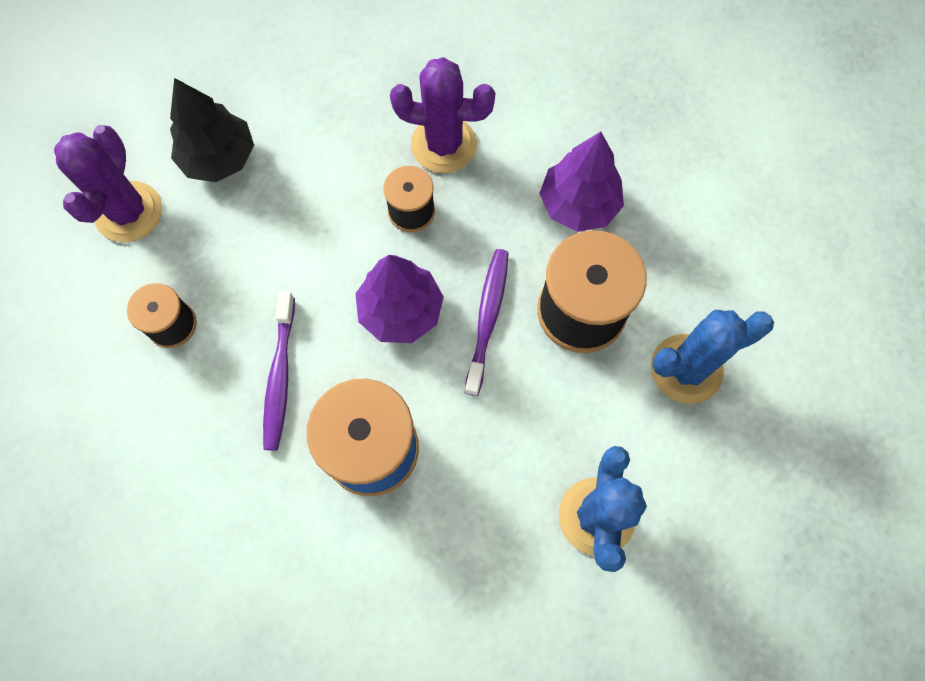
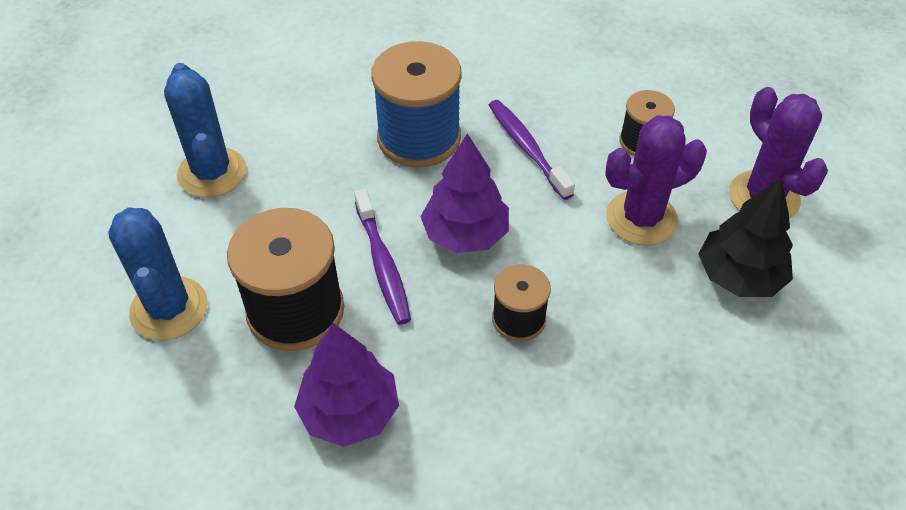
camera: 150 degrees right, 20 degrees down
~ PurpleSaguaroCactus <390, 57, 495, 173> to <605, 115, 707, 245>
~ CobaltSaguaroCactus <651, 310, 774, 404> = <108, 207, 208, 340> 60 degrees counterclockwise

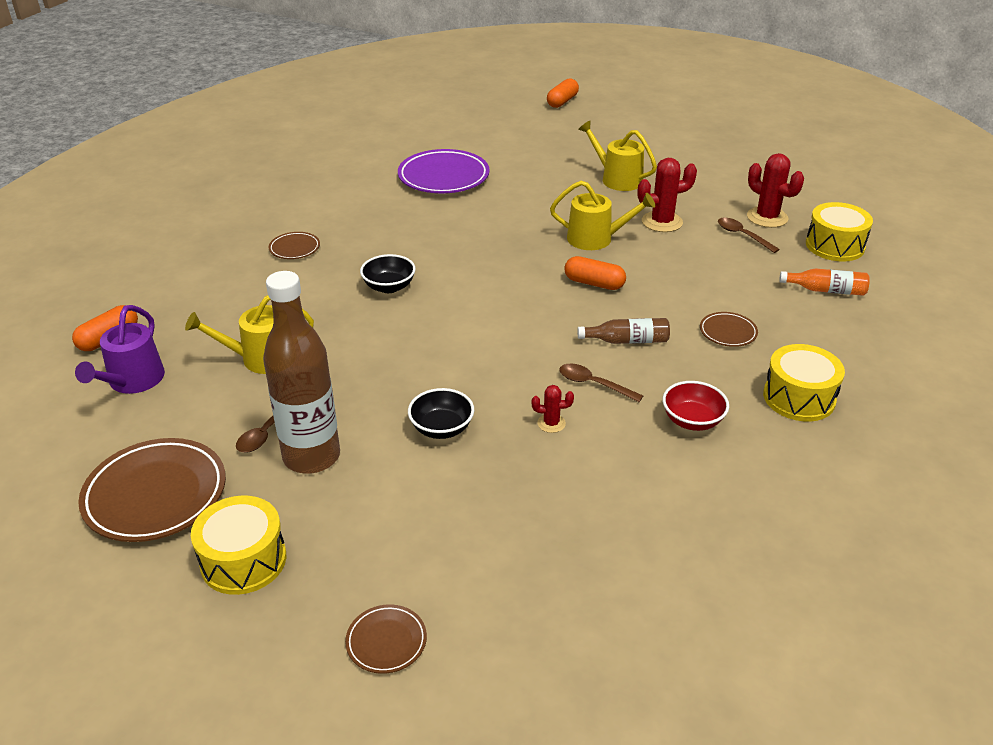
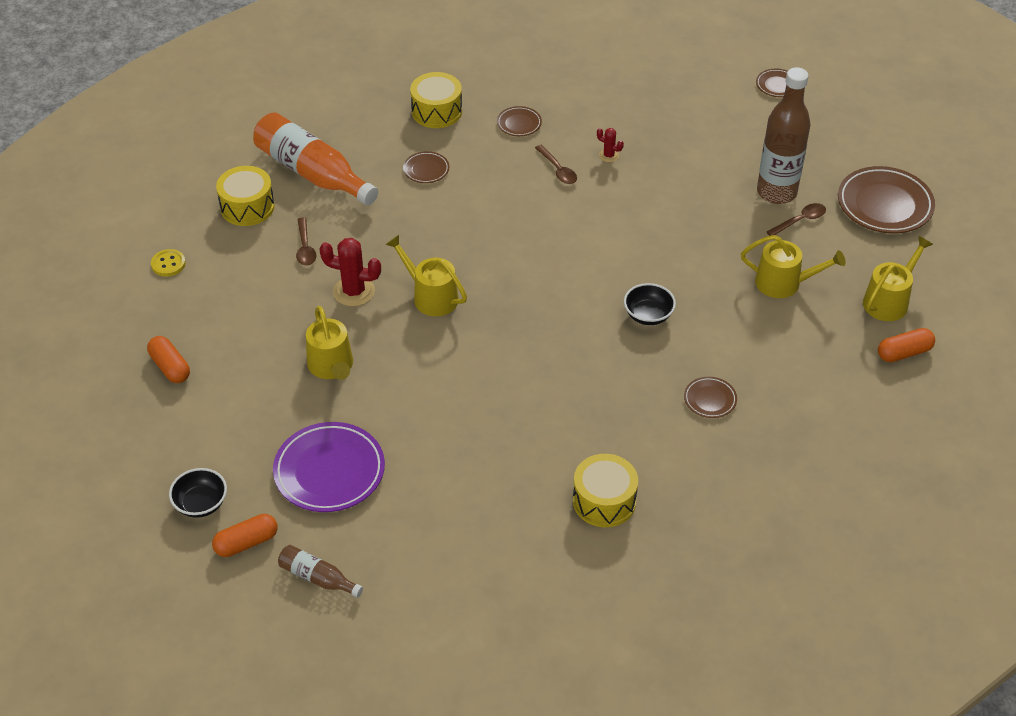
camera: 150 degrees left, 10 degrees up
~ PurpleFlatDish <398, 149, 489, 193> to <273, 422, 385, 512>
- CrimsonSaguaroCactus <747, 153, 804, 228>
~ OrangePillShape <564, 256, 626, 290> to <147, 336, 190, 383>
~ OrangeBottle <779, 268, 870, 296> = <253, 112, 378, 205> x2.06
~ PurpleWateringCan <75, 305, 165, 394> to GoldenWateringCan <863, 236, 933, 321>
~ BrownBottle <577, 318, 670, 344> to <278, 545, 363, 598>
~ CrimsonDeepDish <662, 381, 729, 431> to BrownFlatDish <497, 106, 542, 136>
~ JetBlackDeepDish <408, 388, 474, 439> to <169, 468, 227, 518>
~ GoldenToyDrum <191, 496, 286, 595> to <573, 454, 638, 527>
+ GoldenSewingButton <151, 249, 186, 277>

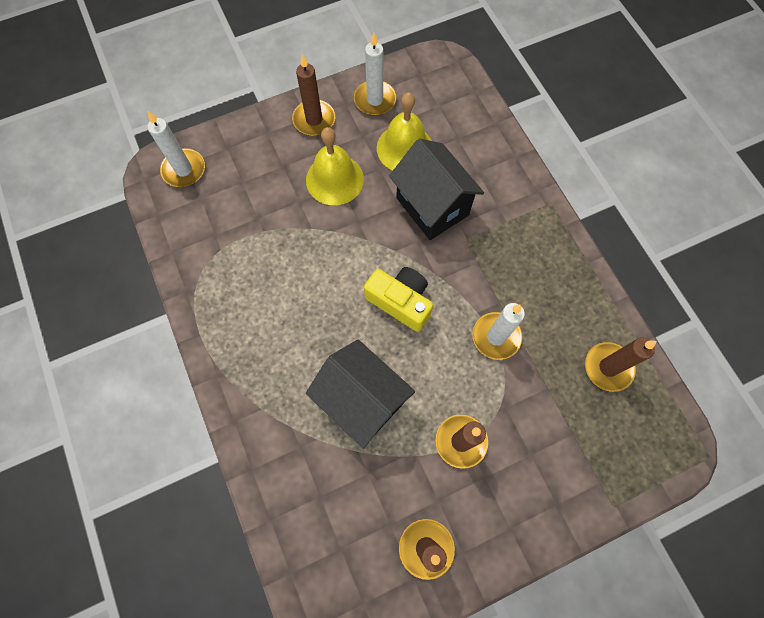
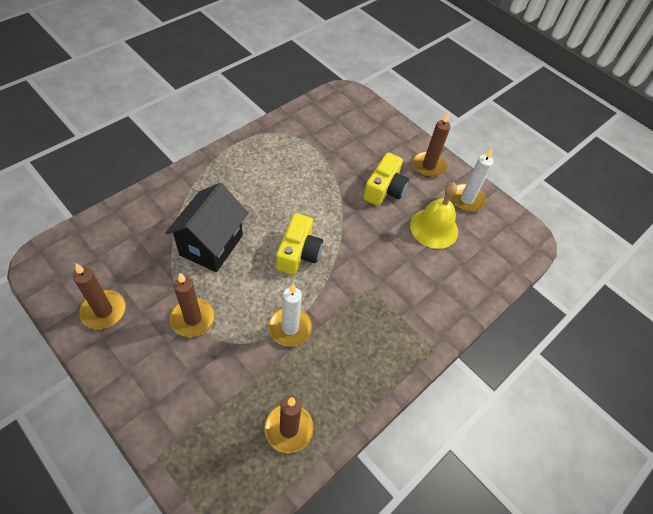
camera: 65 degrees right, 15 degrees down
- SnowWhiteWaxCandle <147, 111, 205, 187>
~ GoldenBell <306, 127, 364, 205> to GoldenPhotoCamera <363, 153, 409, 206>
- JetBlackCottage <389, 138, 484, 240>

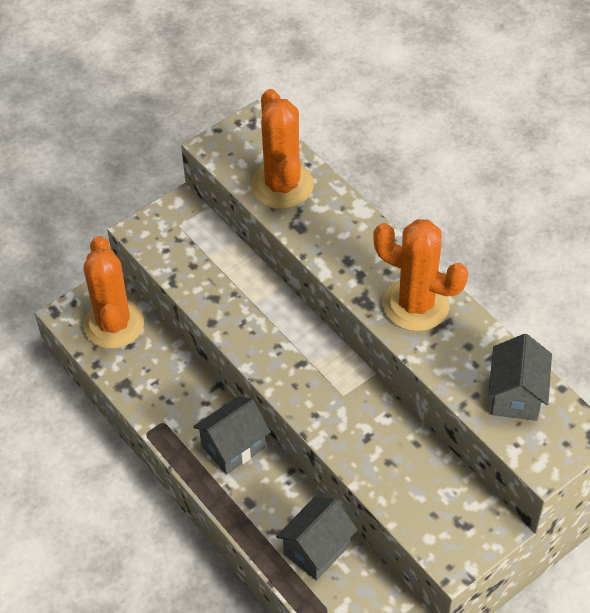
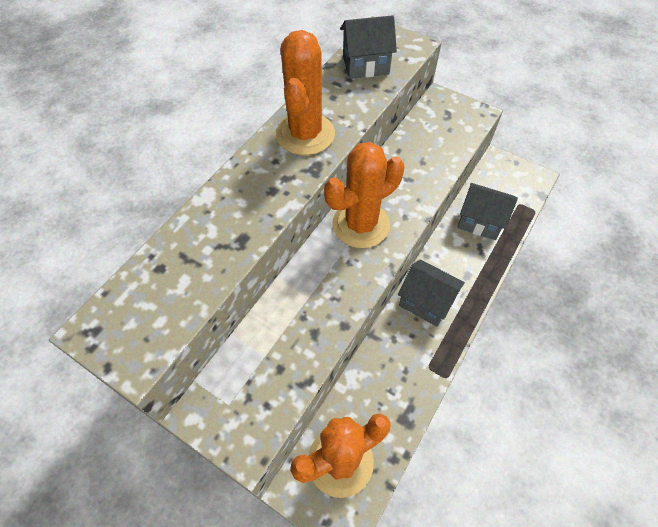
camera: 110 degrees left, 5 degrees up
~ OrangeSaguaroCactus <251, 89, 314, 209> to <324, 142, 404, 248>

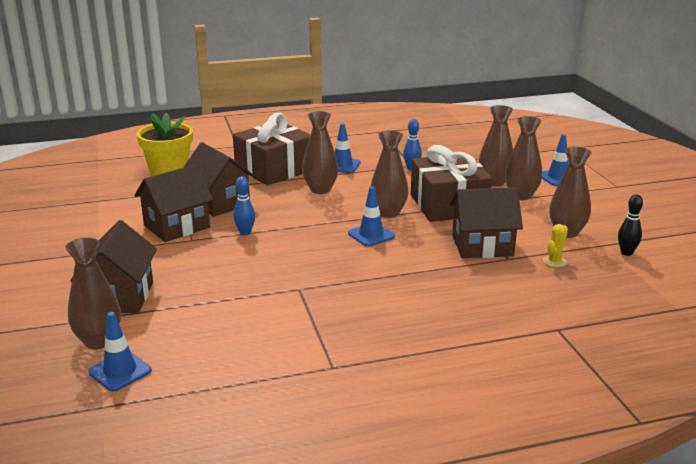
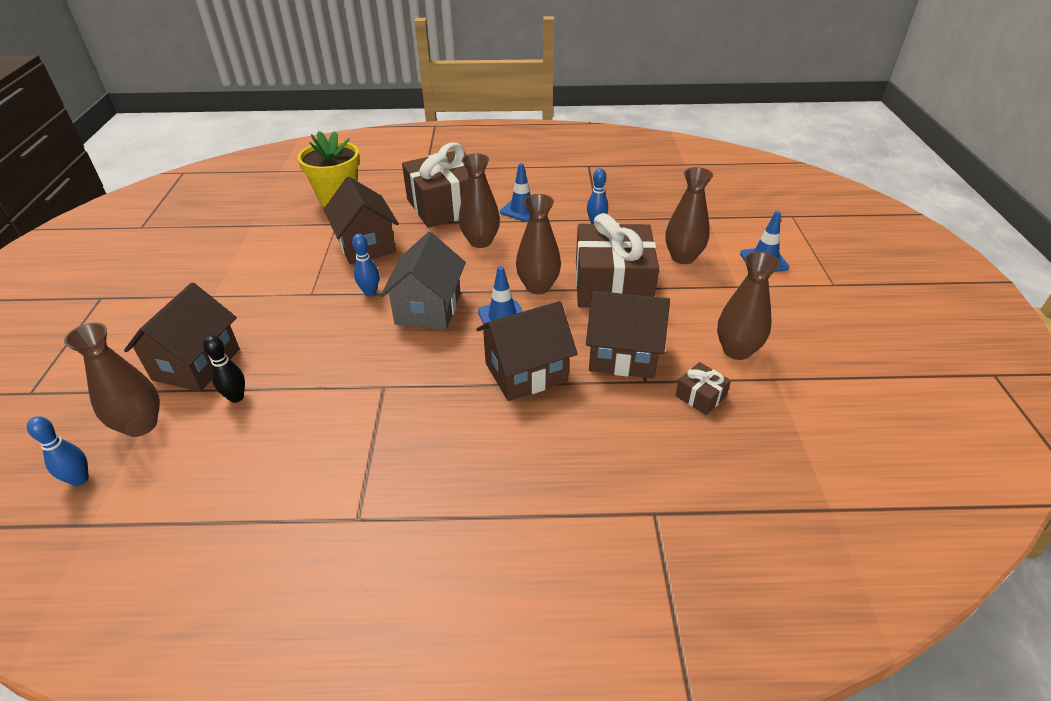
camera: 15 degrees right, 15 degrees up
- BrownVase <505, 116, 543, 200>
~ BrownCottage <134, 164, 214, 242> to <476, 301, 578, 401>
~ JetBlackBowlingPin <618, 194, 643, 256> to <203, 335, 245, 403>
~ GoldenSaguaroCactus <543, 224, 568, 267> to BrownWrappedGift <675, 362, 731, 415>
- CobaltSafetyCone <88, 312, 152, 392>
+ AshGreyCottage <380, 232, 466, 330>
+ CobaltBowlingPin <27, 416, 89, 486>

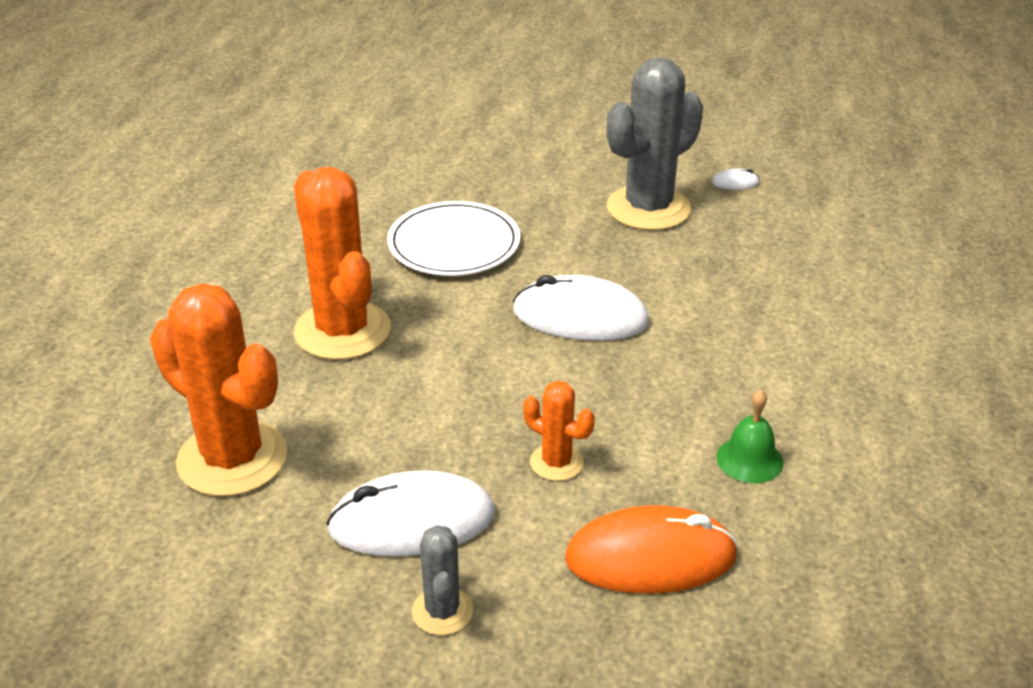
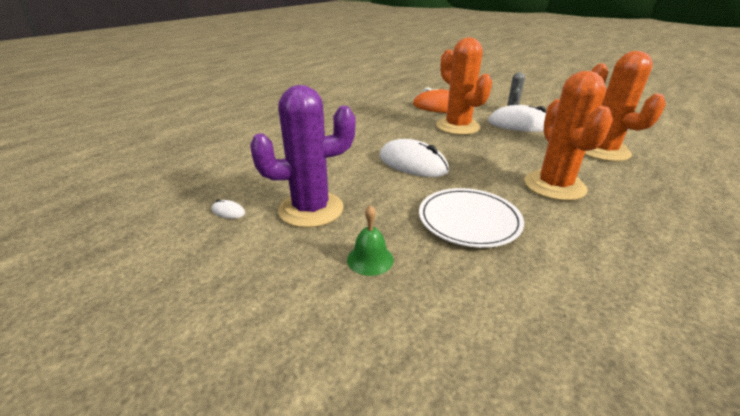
camera: 155 degrees left, 5 degrees down
~ AshGreySaguaroCactus <607, 57, 703, 230> to PurpleSaguaroCactus <250, 85, 356, 228>
~ OrangeSaguaroCactus <523, 381, 595, 481> = <436, 37, 492, 135> x2.04
~ LeafGreenBell <716, 390, 783, 483> to <347, 205, 394, 276>

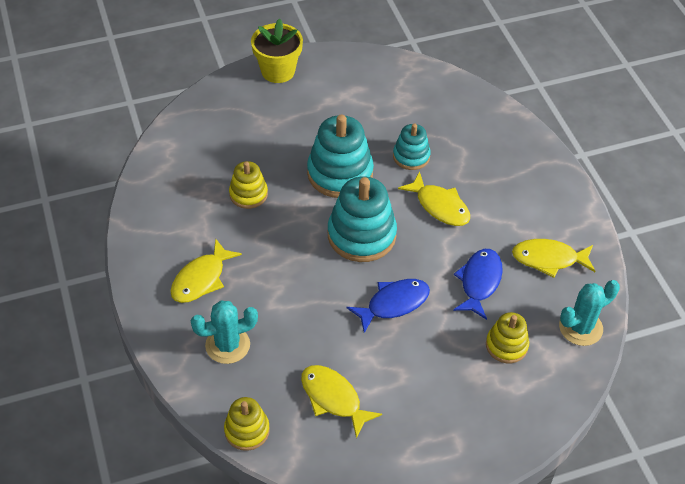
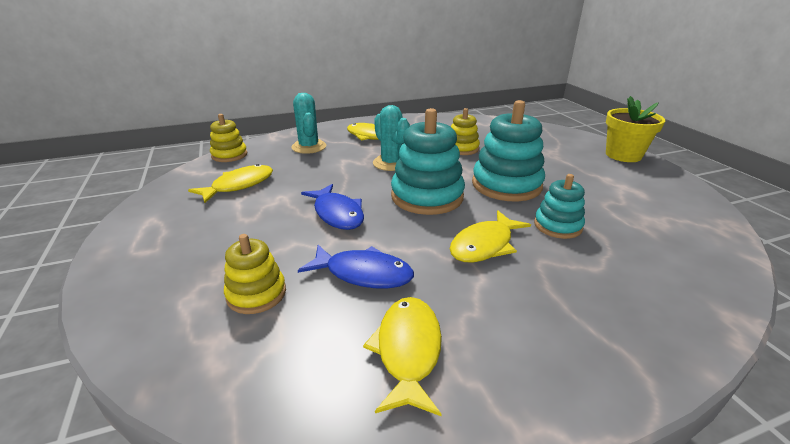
camera: 90 degrees right, 20 degrees down
~ TurquoiseSaguaroCactus <559, 280, 620, 346> to <373, 105, 410, 171>

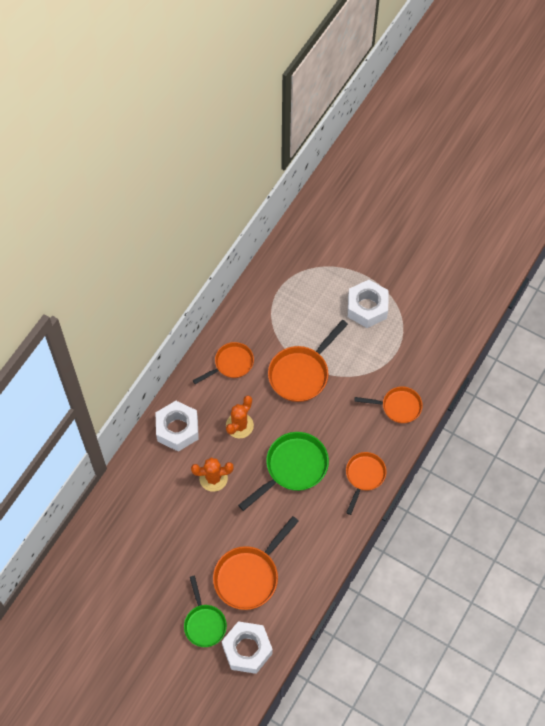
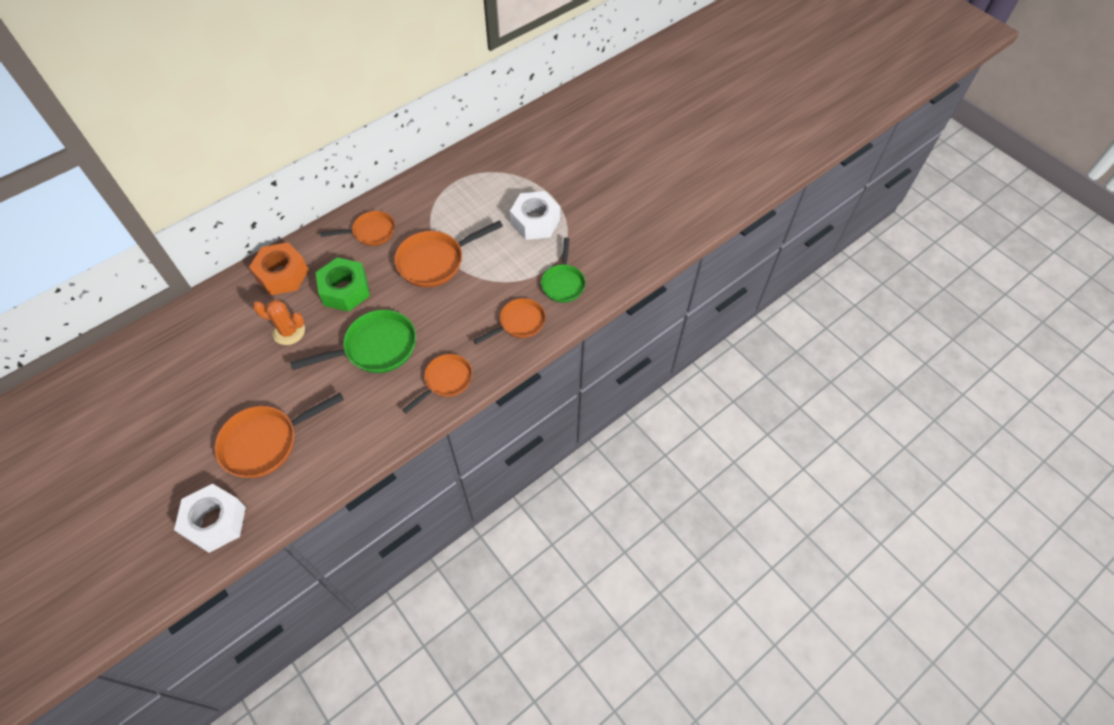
camera: 20 degrees right, 5 degrees down
~ OrangeFryingPan <354, 387, 423, 424> = <473, 298, 546, 344> 60 degrees counterclockwise
~ OrangeSaguaroCactus <226, 396, 254, 438> to LeafGreenHexagonNut <315, 257, 370, 312>
~ SnowWhiteHexagonNut <156, 401, 199, 452> to OrangeHexagonNut <249, 242, 309, 295>
~ LeafGreenFryingPan <184, 576, 227, 647> to <541, 237, 586, 303>

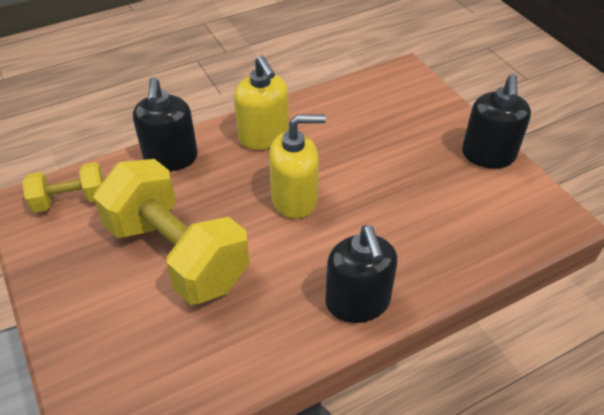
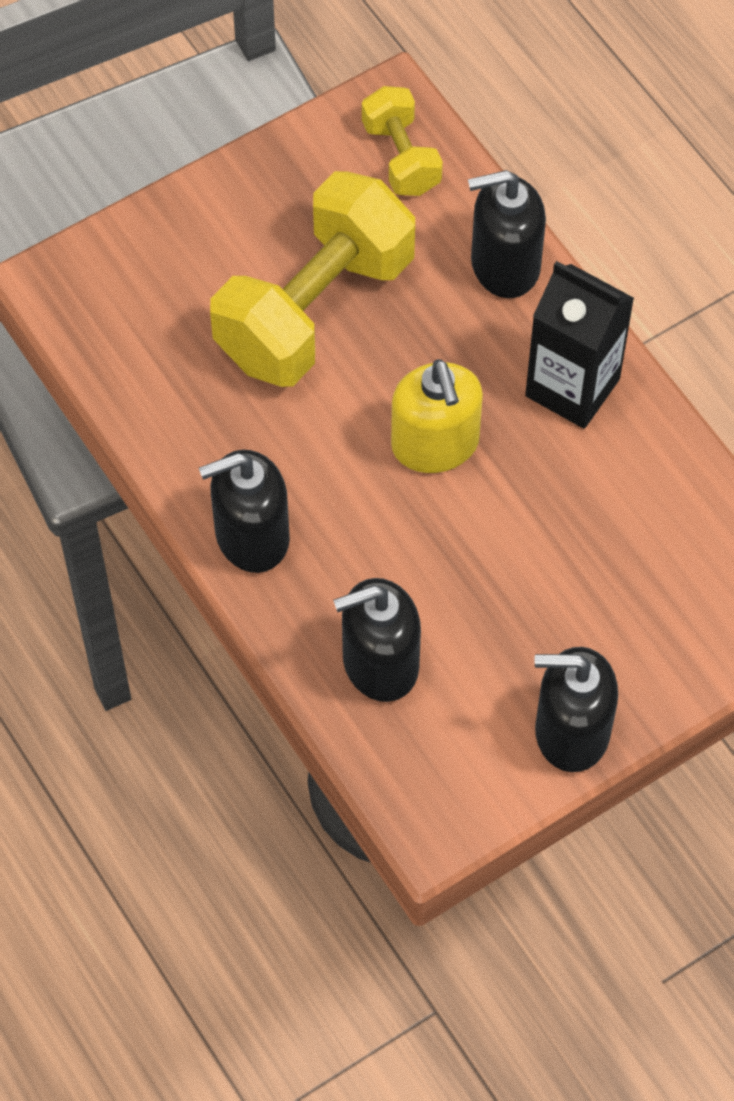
camera: 85 degrees right, 15 degrees up
~ GoldenSoapDispenser <234, 55, 289, 150> to JetBlackMilkCarton <525, 261, 634, 429>
+ JetBlackSoapDispenser <333, 578, 421, 702>

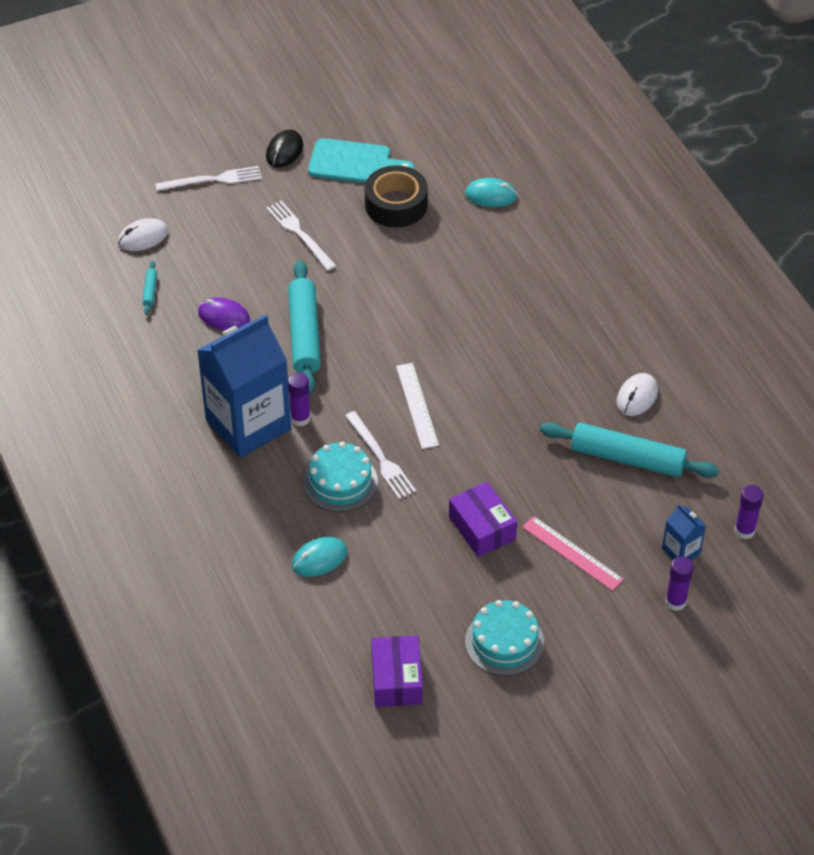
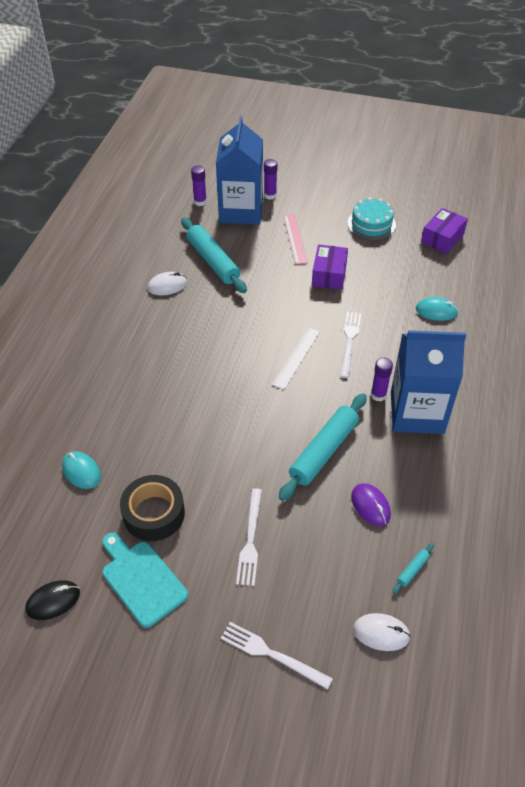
camera: 140 degrees left, 0 degrees up
~ JetBlackMouse <266, 130, 303, 168> to <25, 580, 80, 620>
- TurquoiseCake <303, 442, 378, 512>
~ CobaltMilkCarton <662, 504, 706, 560> = <216, 116, 263, 225> x2.34

